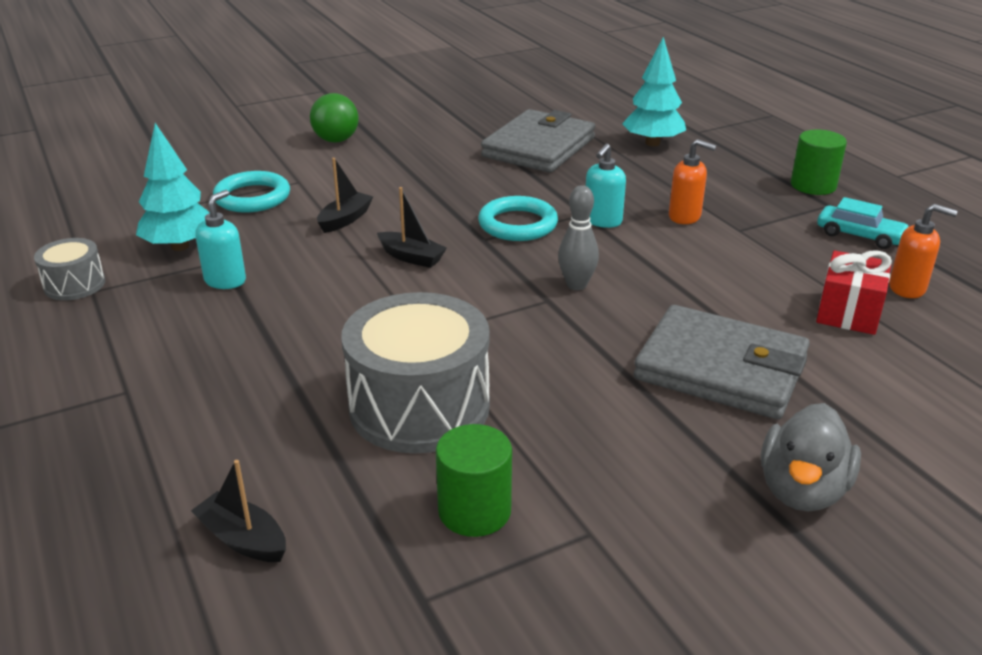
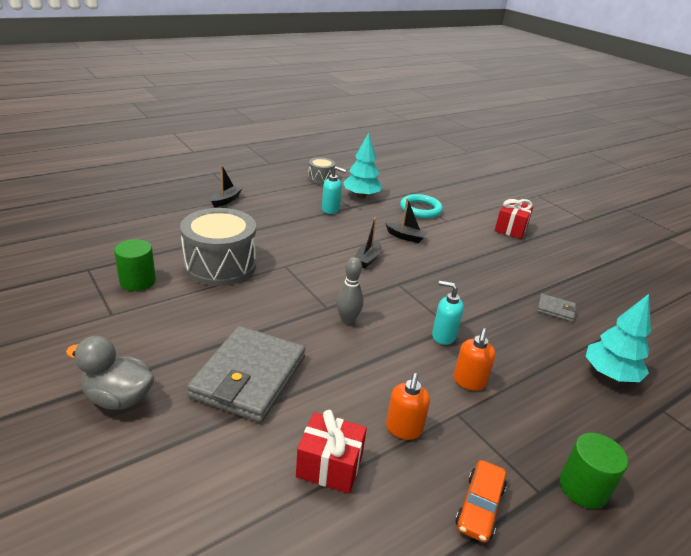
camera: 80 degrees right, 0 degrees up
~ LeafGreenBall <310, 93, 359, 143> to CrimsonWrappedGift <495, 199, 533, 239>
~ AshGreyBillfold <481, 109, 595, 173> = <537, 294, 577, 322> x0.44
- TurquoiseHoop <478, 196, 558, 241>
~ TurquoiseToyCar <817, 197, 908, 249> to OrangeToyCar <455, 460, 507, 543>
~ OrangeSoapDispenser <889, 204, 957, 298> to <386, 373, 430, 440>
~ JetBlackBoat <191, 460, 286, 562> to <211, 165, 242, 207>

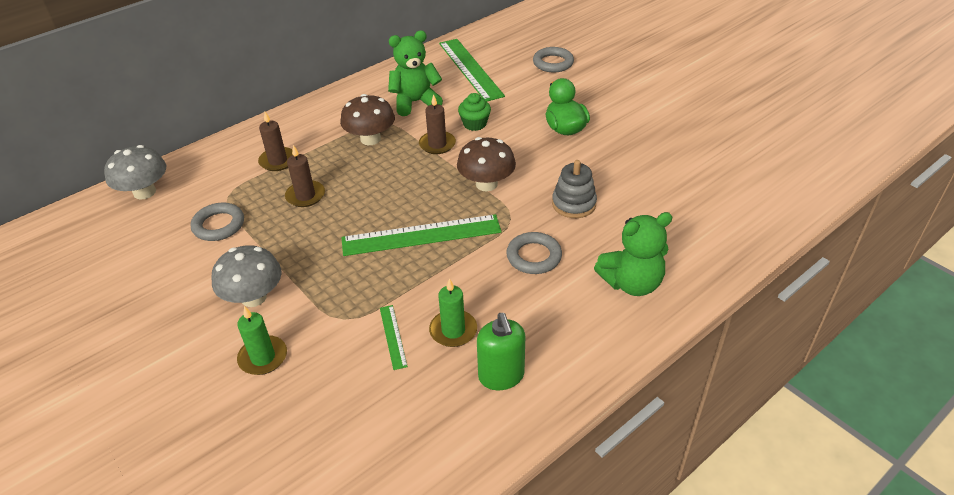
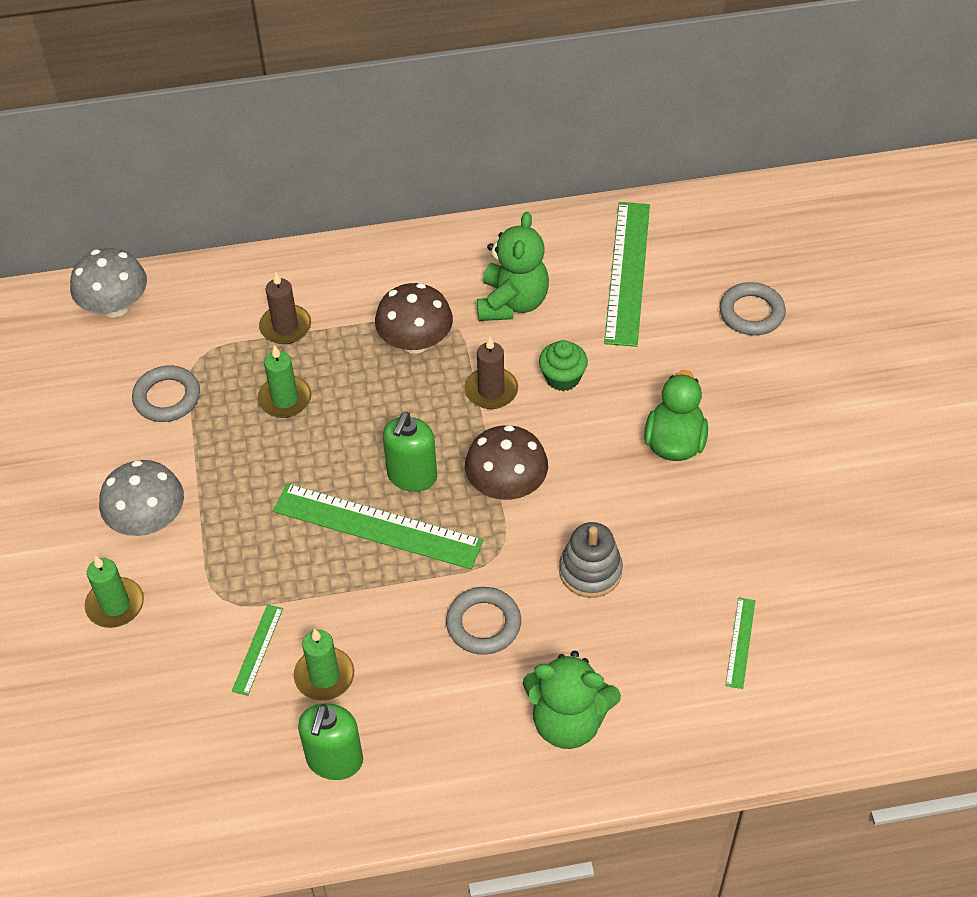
camera: 30 degrees right, 10 degrees up
~ LeafGreenTeddyBear <388, 30, 443, 116> = <477, 212, 549, 321> 90 degrees clockwise
~ BrownWaxCandle <285, 145, 325, 207> to LeafGreenWaxCandle <257, 345, 311, 418>
+ LeafGreenSoapDispenser <383, 412, 437, 492>
+ LeafGreenStraightedge <725, 597, 755, 689>

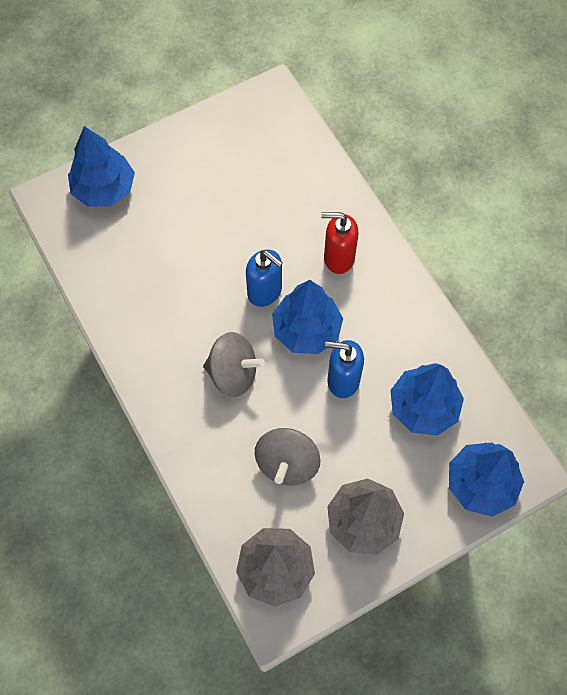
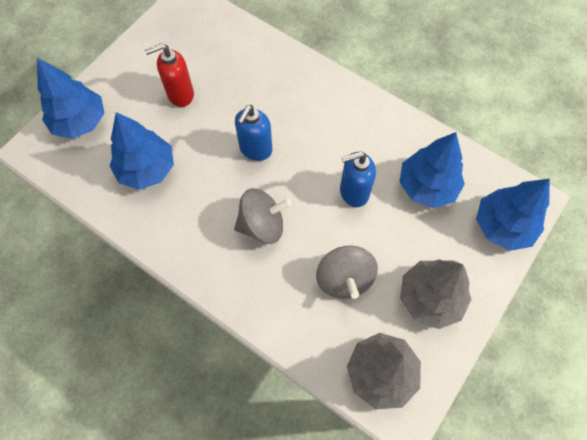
camera: 25 degrees left, 0 degrees up
~ CrimsonSoapDispenser <321, 212, 358, 274> to <145, 43, 194, 107>
~ CobaltSoapDispenser <246, 250, 283, 307> = <235, 105, 272, 161> 105 degrees clockwise
~ CobaltToyTree <272, 280, 343, 354> to <110, 112, 174, 190>

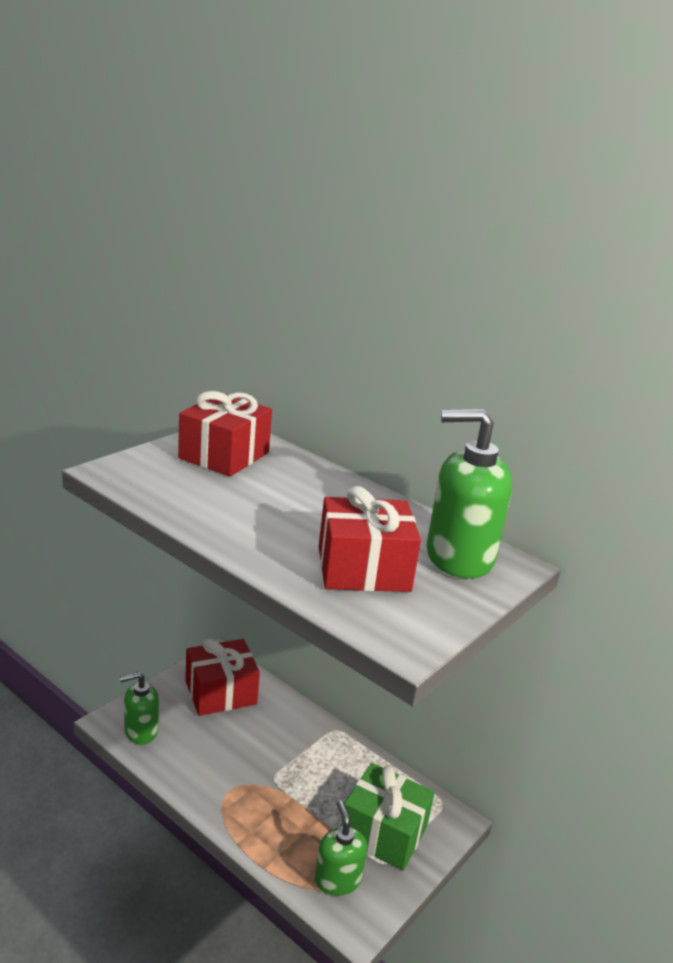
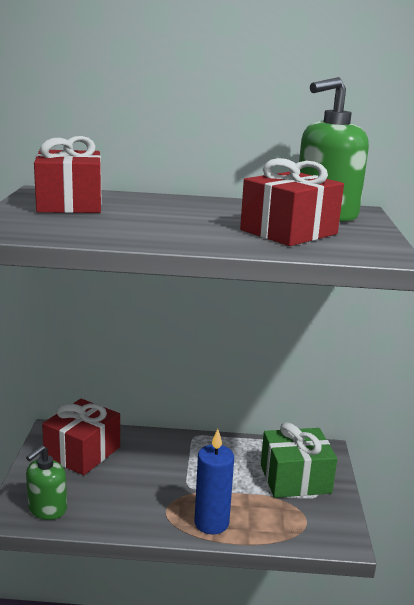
camera: 35 degrees left, 5 degrees down
- LeafGreenSoapDispenser <315, 800, 367, 896>
+ CobaltWaxCandle <194, 429, 234, 535>

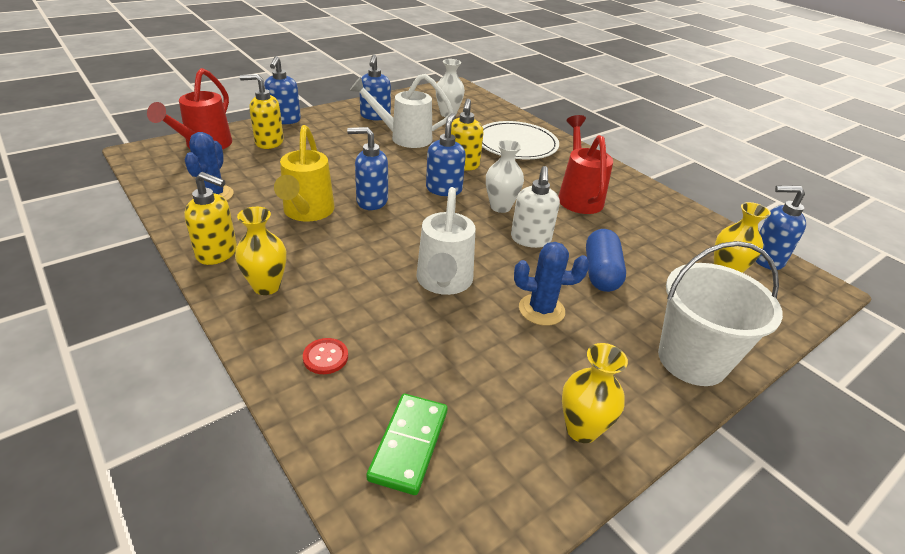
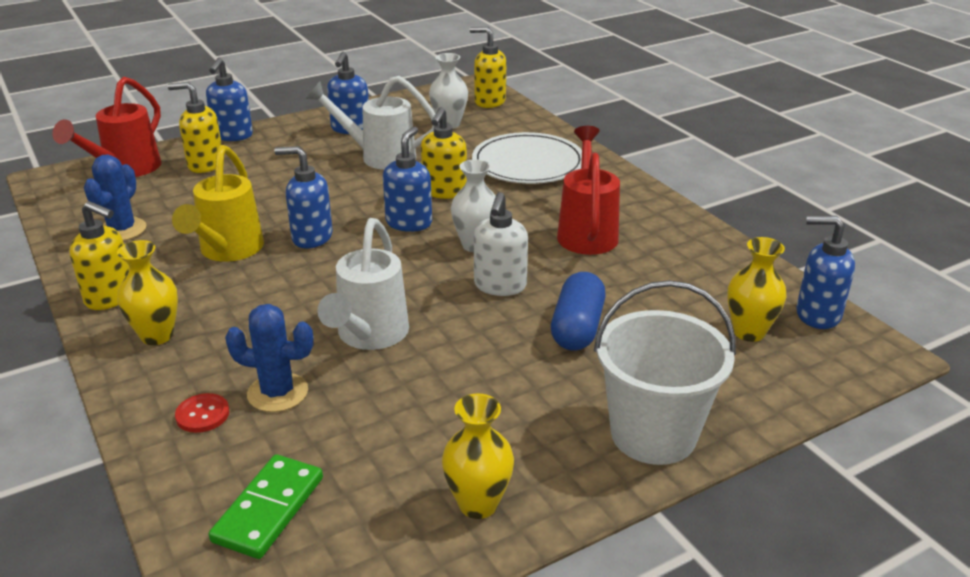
camera: 10 degrees right, 5 degrees down
~ CobaltSaguaroCactus <514, 242, 589, 326> to <225, 304, 314, 412>
+ GoldenSoapDispenser <470, 27, 506, 108>

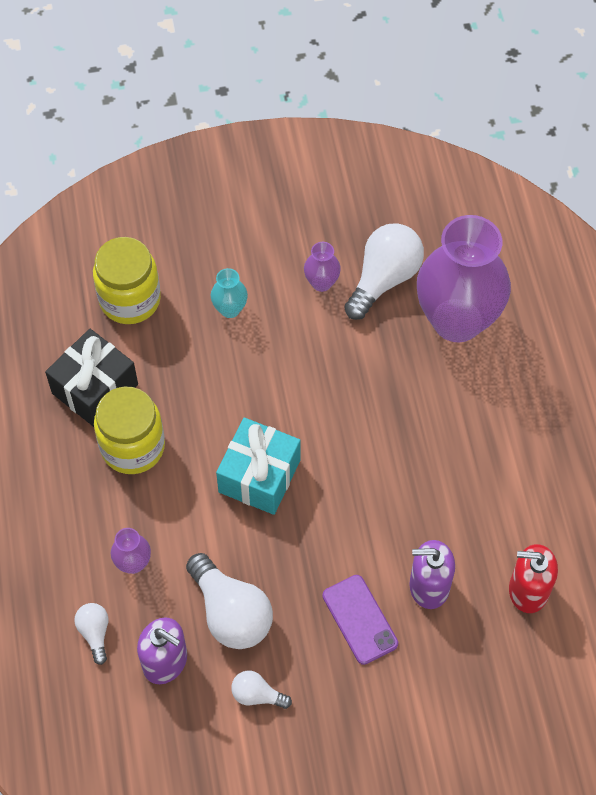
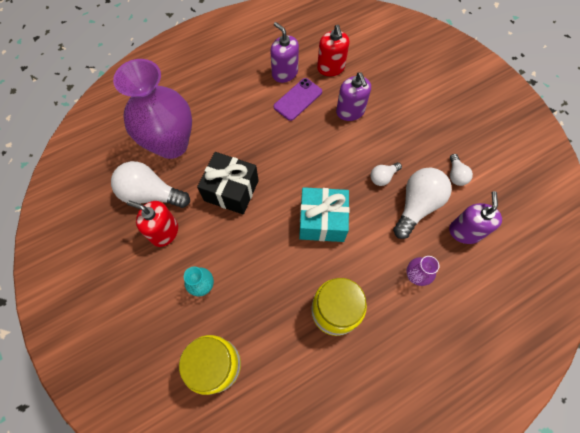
camera: 110 degrees left, 5 degrees up
~ PurpleVase <304, 242, 341, 292> to CrimsonSoapDispenser <127, 200, 178, 247>
~ JetBlackWrappedGift <45, 329, 138, 427> to <197, 152, 259, 215>
~ PurplePhone <322, 575, 398, 665> to <274, 78, 322, 121>
~ SnowWhiteLightBulb <74, 603, 108, 665> to <370, 162, 402, 186>
+ PurpleSoapDispenser <270, 22, 299, 83>

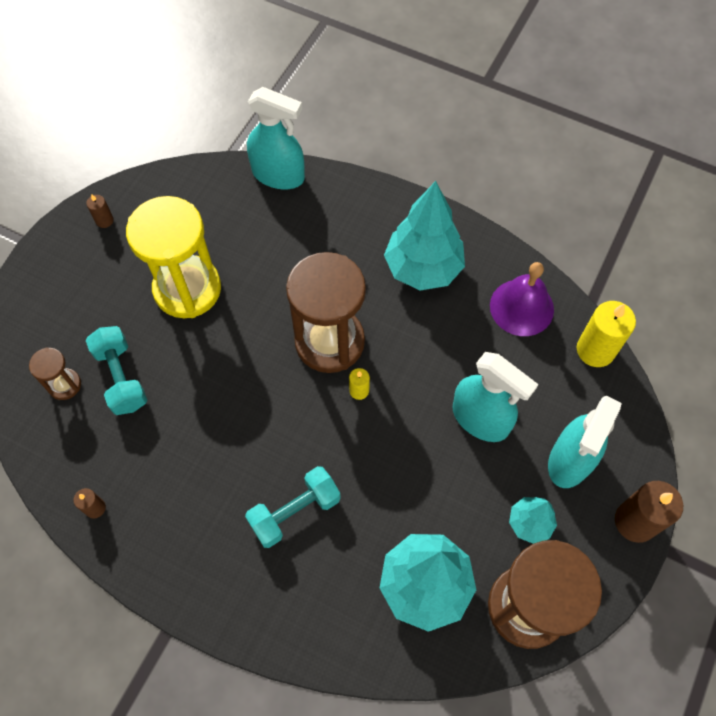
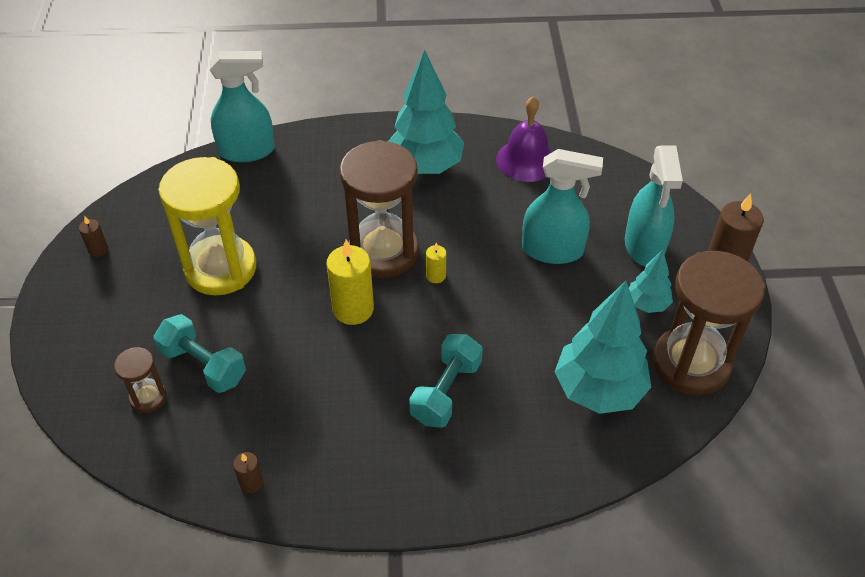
camera: 30 degrees left, 15 degrees down
~ GoldenWaxCandle <577, 301, 636, 367> to <327, 239, 374, 325>

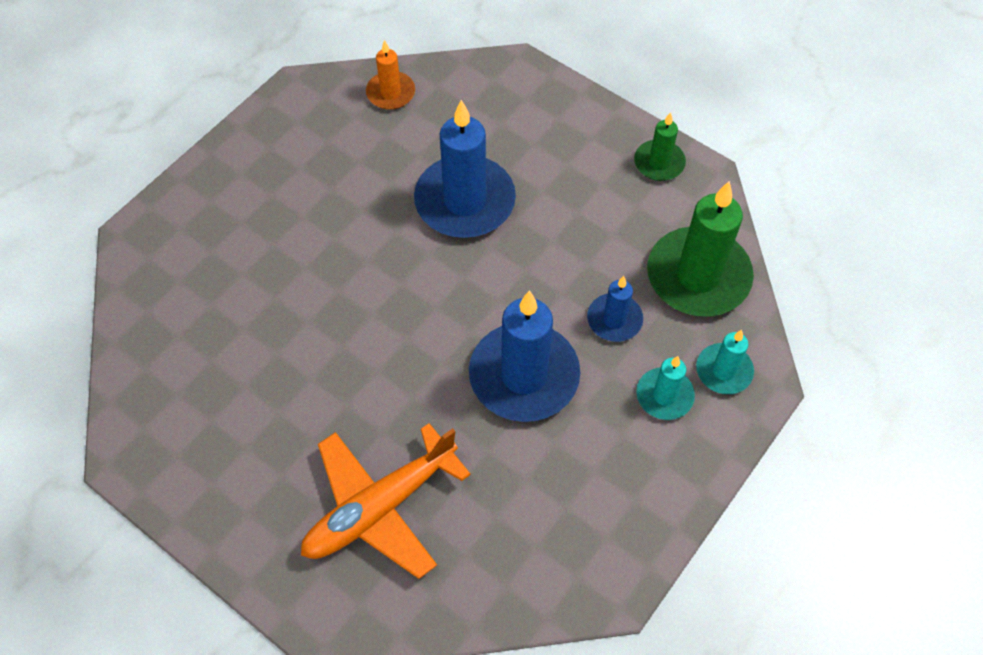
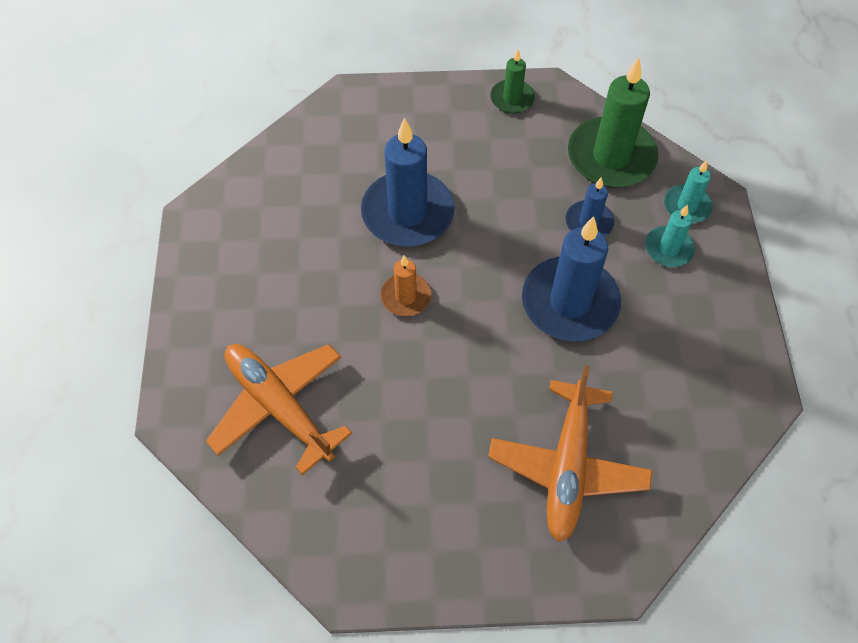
camera: 40 degrees left, 0 degrees up
~ OrangeWaxCandle <366, 40, 415, 110> to <380, 255, 432, 316>
+ OrangeAeroplane <206, 344, 352, 475>

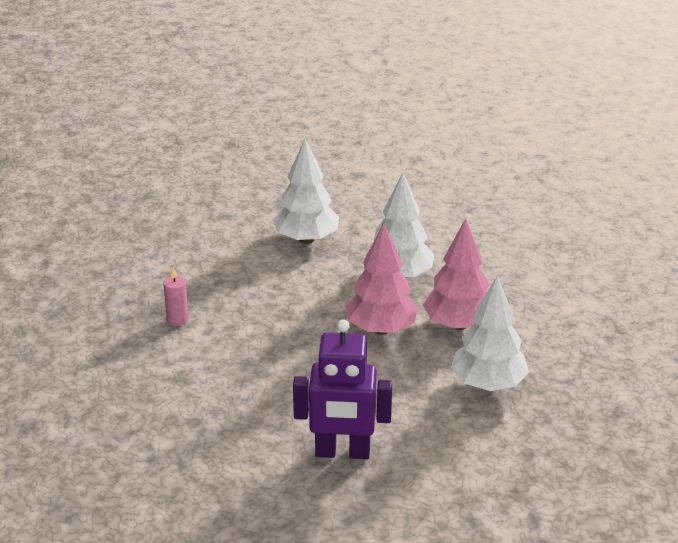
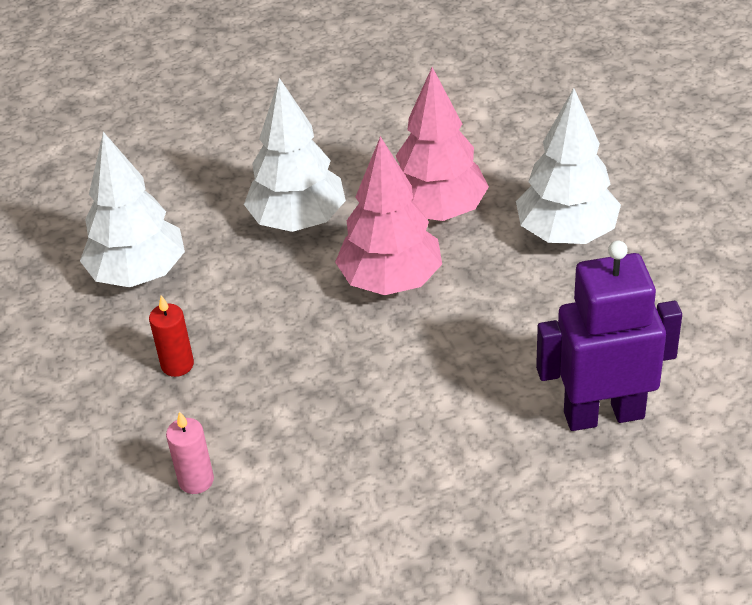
camera: 55 degrees left, 10 degrees up
~ PurpleRobotFigure <293, 319, 392, 459> = <536, 240, 682, 431> 135 degrees counterclockwise
+ CrimsonWaxCandle <149, 296, 194, 377>

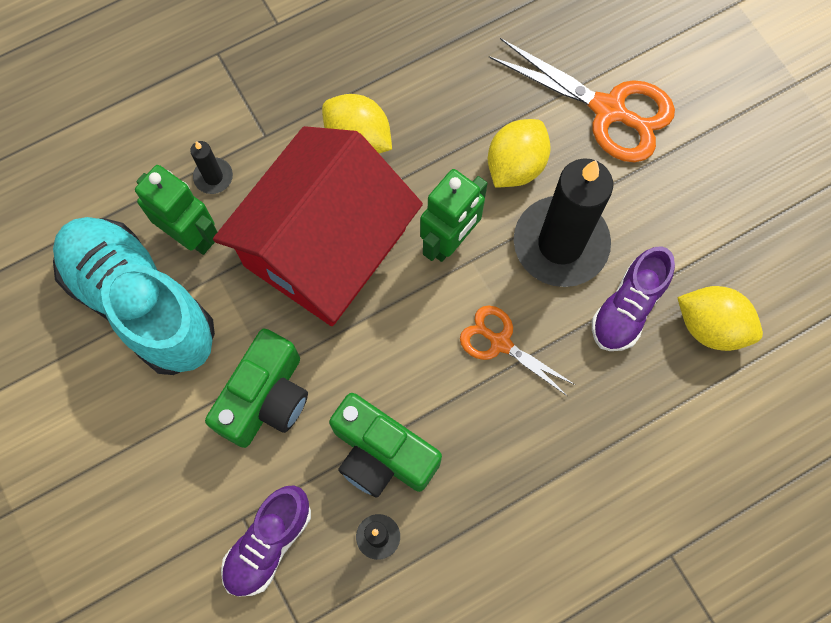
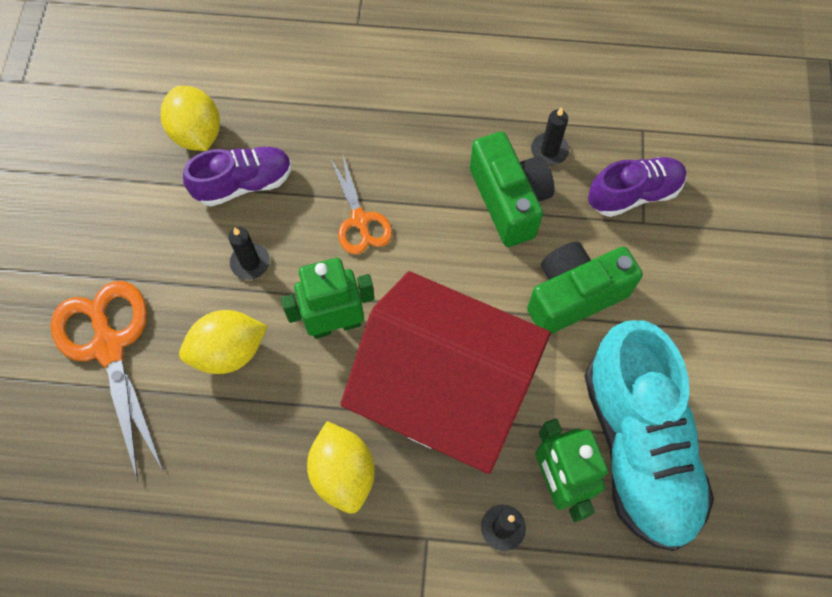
camera: 145 degrees left, 5 degrees down
~ CrimsonCottage <213, 126, 423, 326> = <340, 271, 551, 474> 45 degrees clockwise
~ JetBlackWaxCandle <514, 158, 613, 287> = <228, 227, 270, 280> x0.42

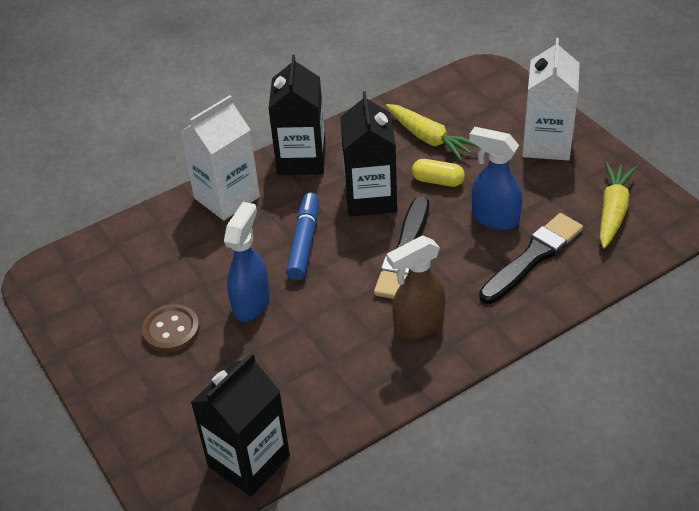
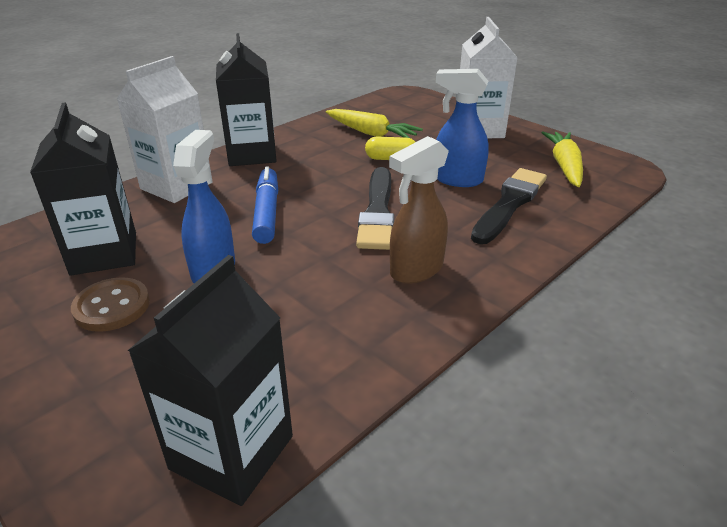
camera: 15 degrees left, 10 degrees down
~ JetBlackMilkCarton <340, 91, 397, 217> to <30, 102, 136, 276>

